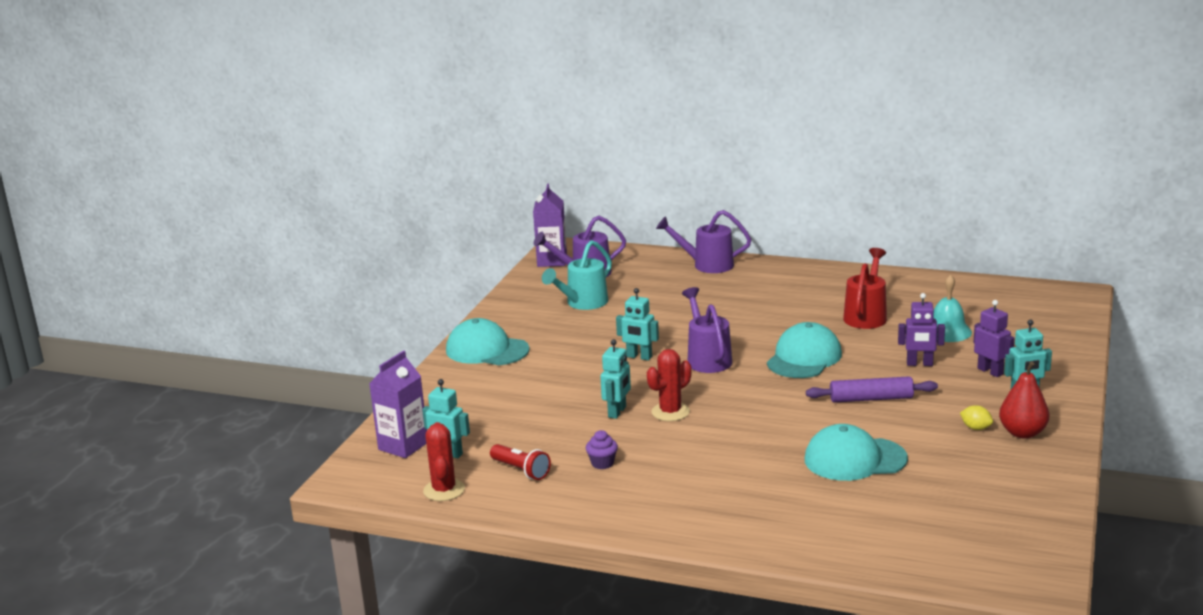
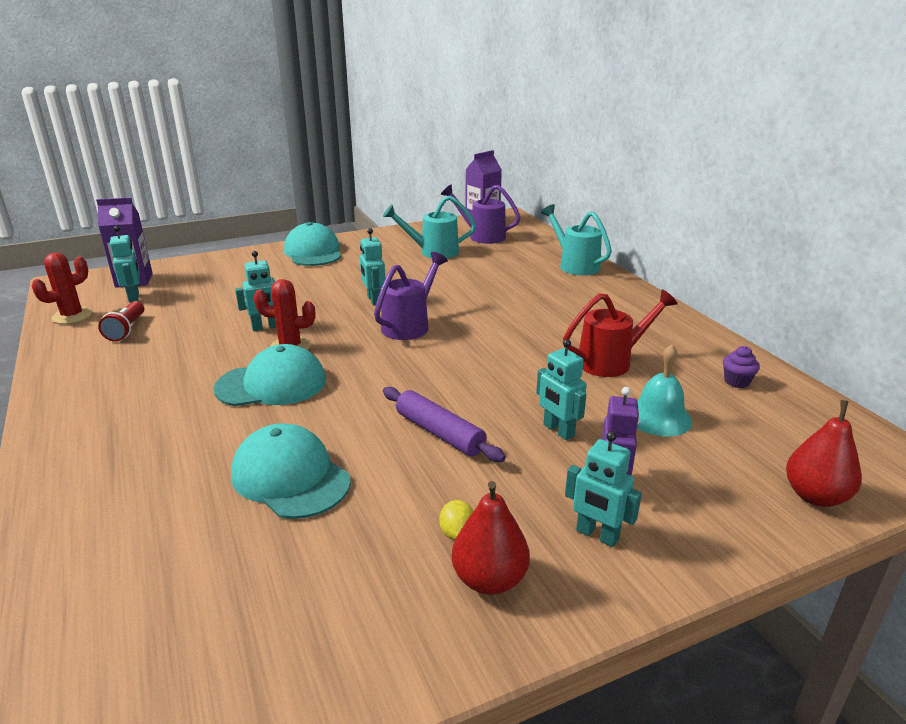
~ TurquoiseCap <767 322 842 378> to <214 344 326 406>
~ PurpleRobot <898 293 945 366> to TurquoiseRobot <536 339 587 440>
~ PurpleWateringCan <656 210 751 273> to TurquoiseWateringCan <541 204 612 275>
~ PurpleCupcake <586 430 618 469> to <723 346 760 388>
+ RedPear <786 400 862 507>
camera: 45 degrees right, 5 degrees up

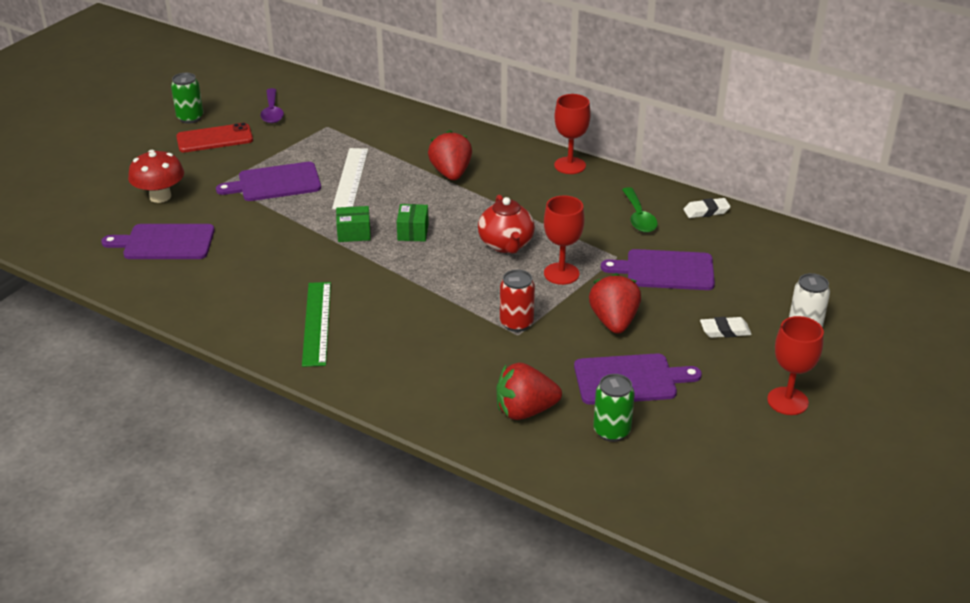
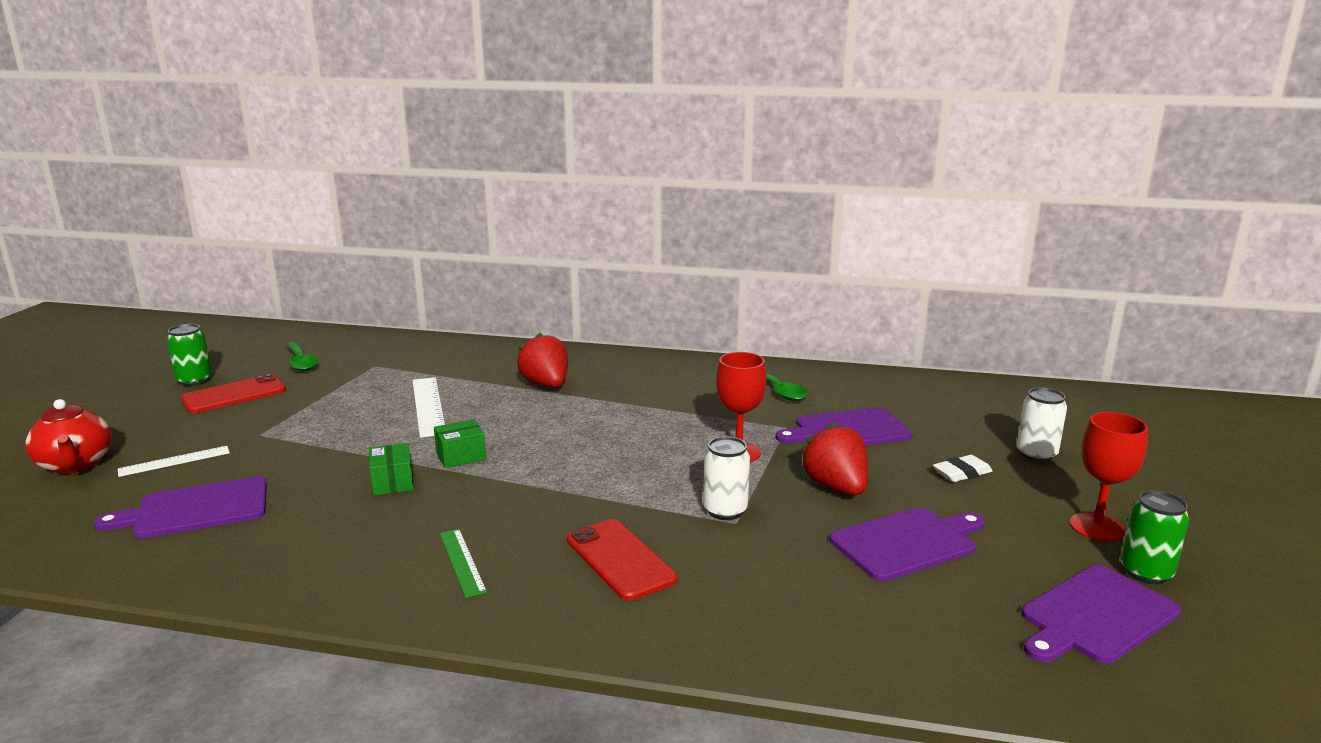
~ RedTeapot <478 195 535 253> to <25 399 112 474>
~ RedMushroom <128 150 184 203> to WhiteRuler <118 446 230 477>
~ PurpleSpoon <260 88 284 123> to GreenSpoon <286 342 318 372>
~ GreenBox <397 204 429 242> to <369 443 414 496>
~ GreenRuler <302 282 331 367> = <440 529 487 598> x0.63
+ RedPhone <567 519 677 601>
~ RedCan <500 270 535 332> to WhiteCan <703 436 750 520>
~ PurpleCuttingBoard <216 162 321 201> to <1021 565 1181 664>
~ GreenCan <593 374 635 442> to <1121 490 1189 584>
- RedStrawberry <496 363 562 420>
- RedGoblet <554 94 591 174>
- WhiteEraser <684 198 731 218>
camera: 20 degrees left, 15 degrees down

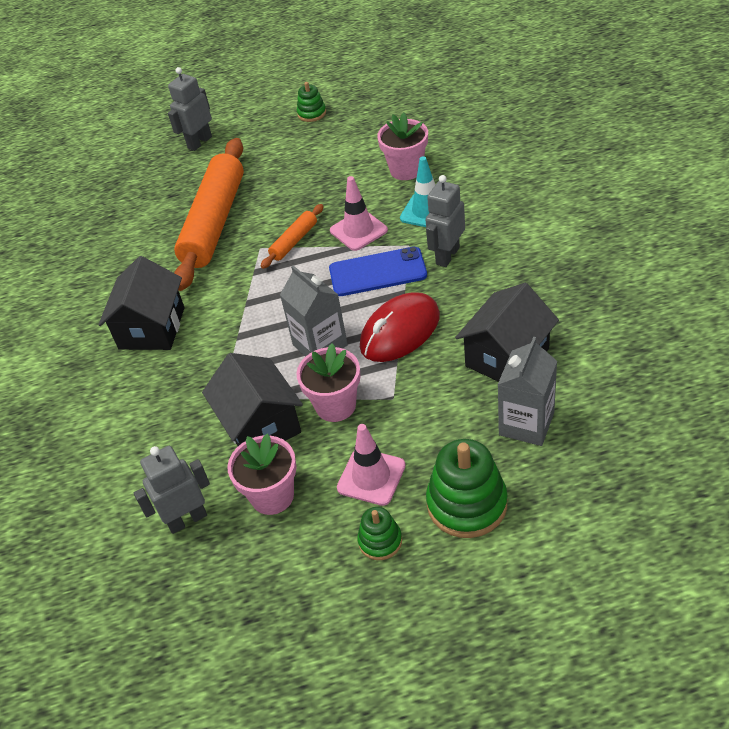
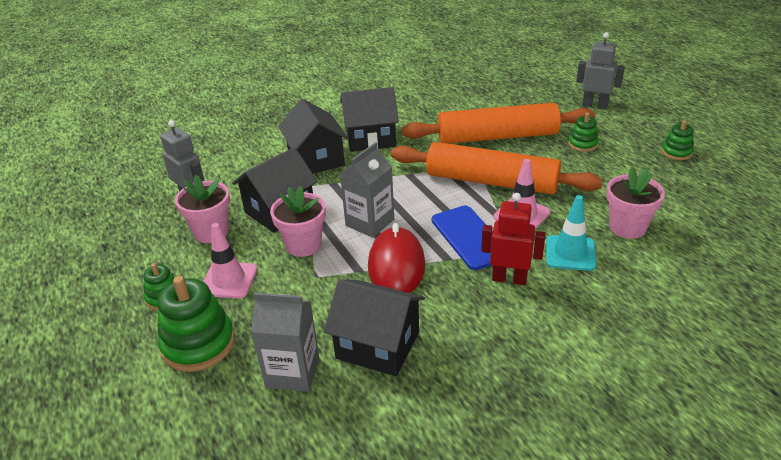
+ BlackHouse <278 99 348 174>
~ RedMouse <360 292 440 362> = <368 223 425 293> 60 degrees clockwise
~ OrangeRollingPin <261 204 324 269> = <391 142 603 194> x2.24
~ GreyRobot <426 175 465 267> to RedRobot <481 193 546 285>
+ GreenStackingToy <568 113 599 152>
camera: 70 degrees right, 10 degrees down

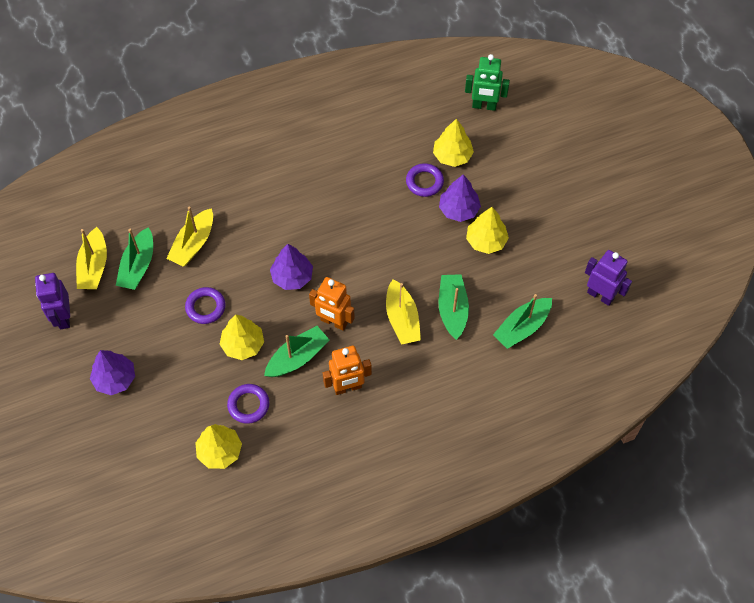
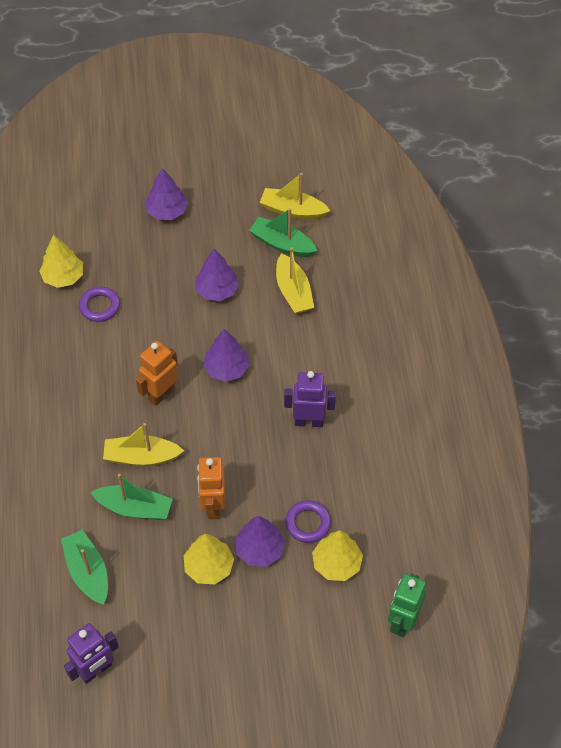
~ PurpleRing <185 287 226 324> to PurpleTree <195 249 239 301>
~ OrangeRobot <323 346 372 395> to <197 457 225 519>
~ YellowBoat <166 207 213 267> = <276 247 314 314> 150 degrees counterclockwise
~ PurpleRobot <35 273 70 329> to <284 371 336 427>
- YellowTree <220 315 264 360>
- GreenBoat <264 326 330 377>
camera: 105 degrees right, 5 degrees down

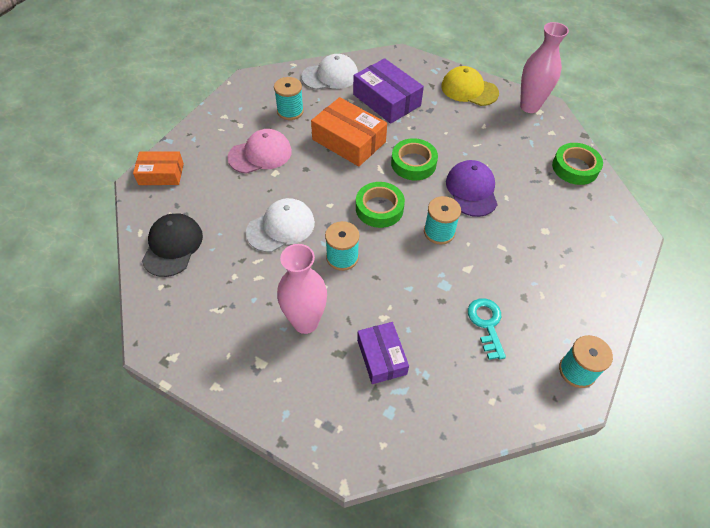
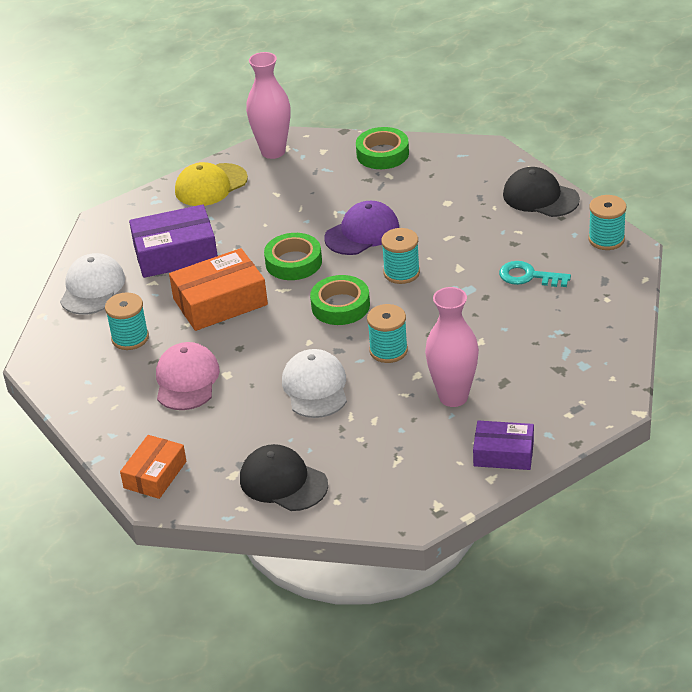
~ PurpleCap <446 160 498 217> = <324 201 399 255> 120 degrees clockwise
~ PurpleBox <357 322 409 384> to <473 421 534 470>
+ BlackCap <503 167 580 217>
camera: 60 degrees left, 15 degrees down

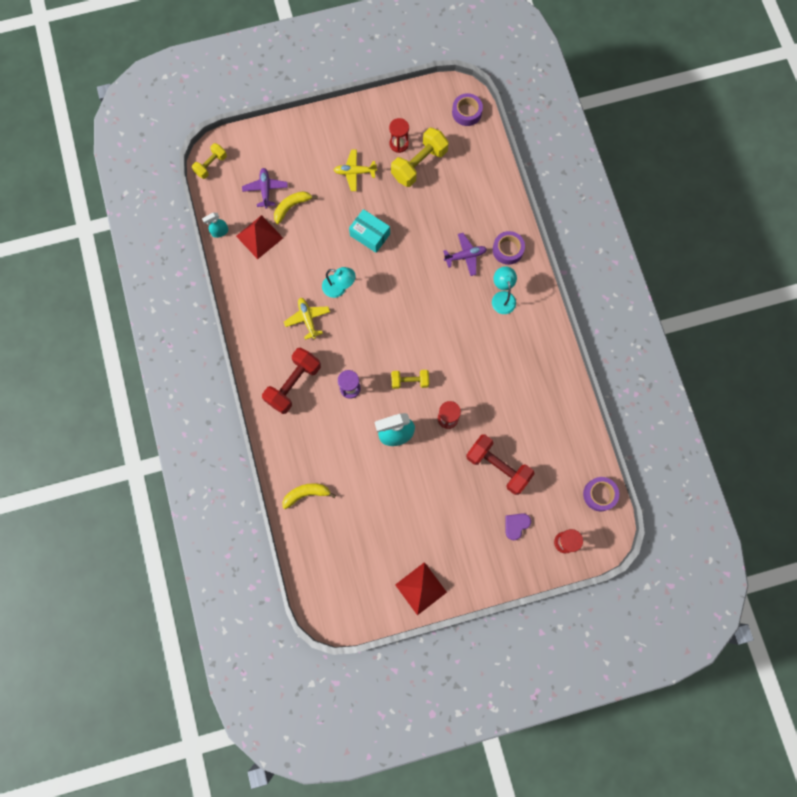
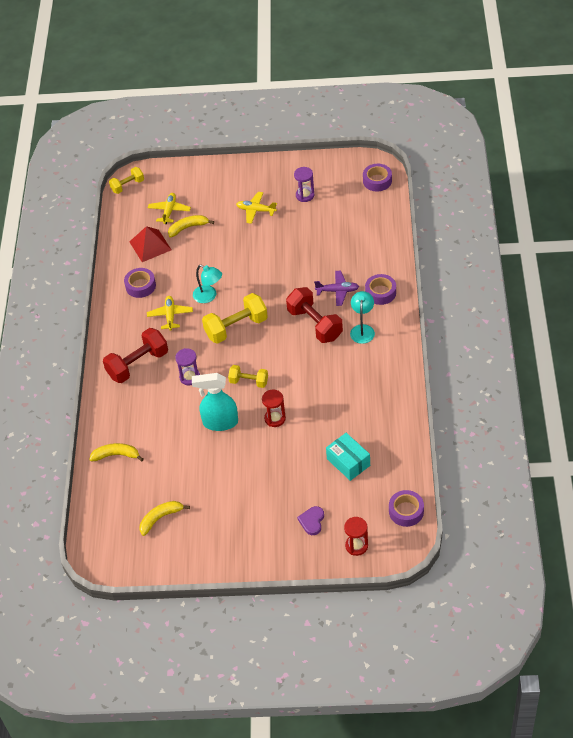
+ PurpleTape <124 268 156 298>
+ YellowBanana <139 501 190 536>
~ PurplePlane <242 168 288 208> to YellowPlane <148 193 191 224>
~ YellowDumbbell <391 128 449 187> to <202 293 268 344>
~ RedDumbbell <466 434 535 495> to <286 287 343 343>
~ RedHourglass <389 118 409 153> to PurpleHourglass <294 167 314 202>
~ PurpleHeart <505 513 531 540> = <297 506 324 535> 45 degrees counterclockwise
~ TurquoiseBox <349 209 390 253> to <326 433 370 481>
- TurquoiseSprayBottle <202 213 228 238>
- RedPyramid <395 562 447 615>
camera: 20 degrees right, 25 degrees down

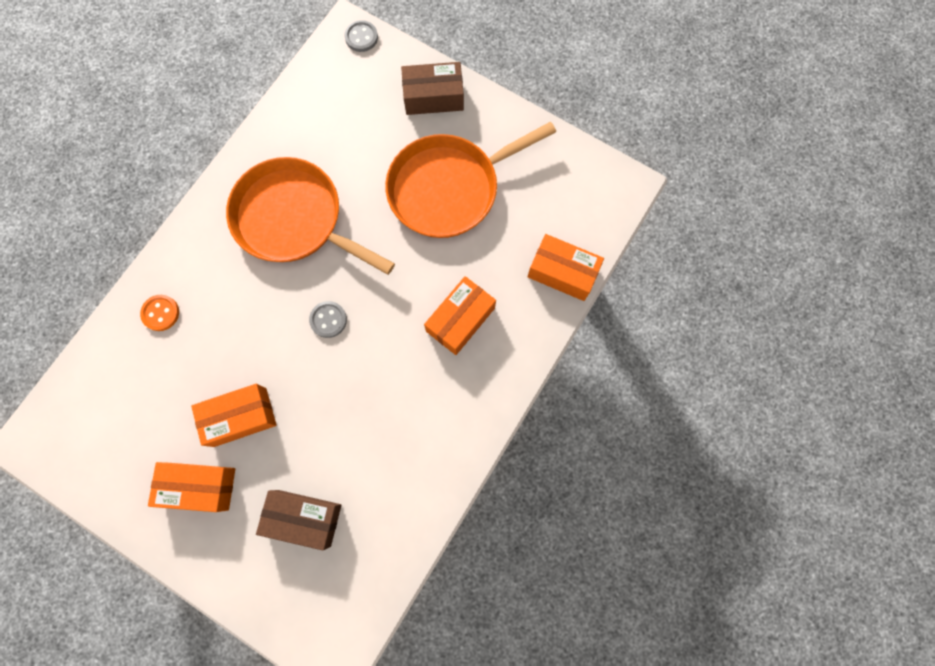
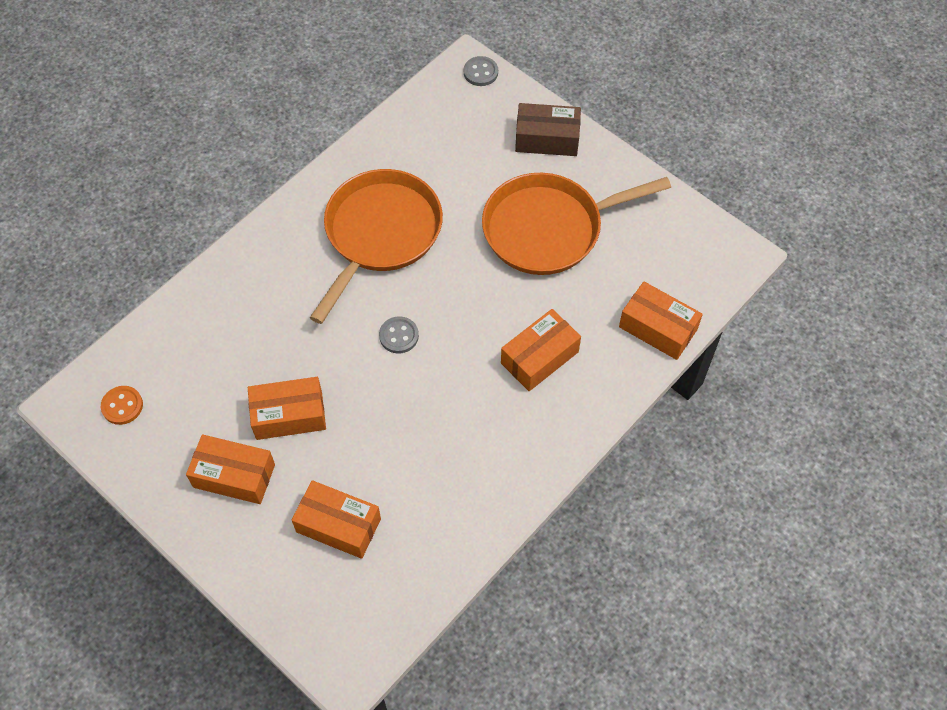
~ OrangeButton <140 295 179 331> to <101 386 143 425>
~ BrownBox <256 490 341 551> to OrangeBox <292 480 381 559>
~ OrangePan <226 157 395 275> = <310 169 443 324> 75 degrees clockwise
camera: 10 degrees right, 15 degrees down

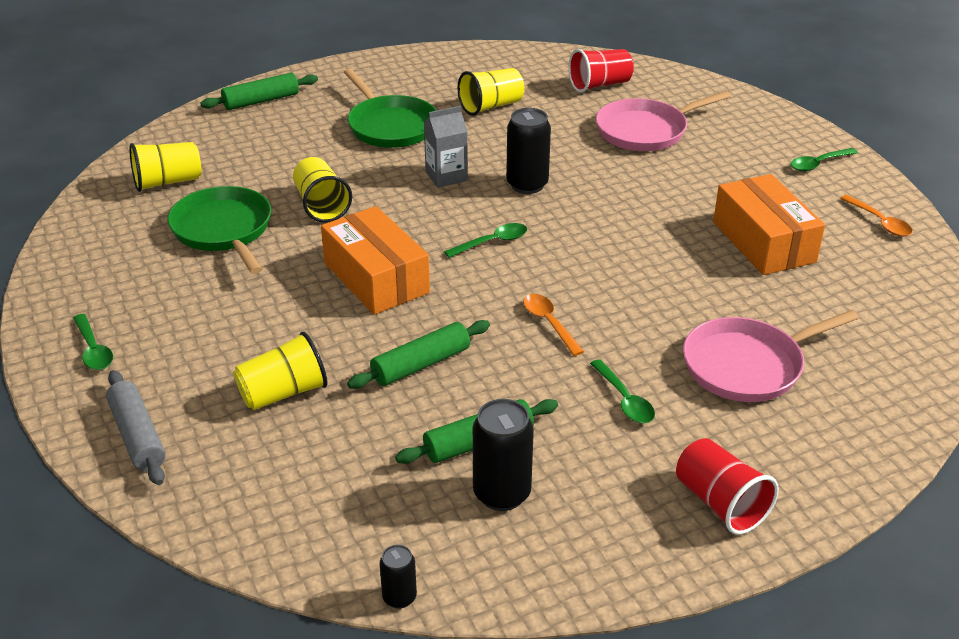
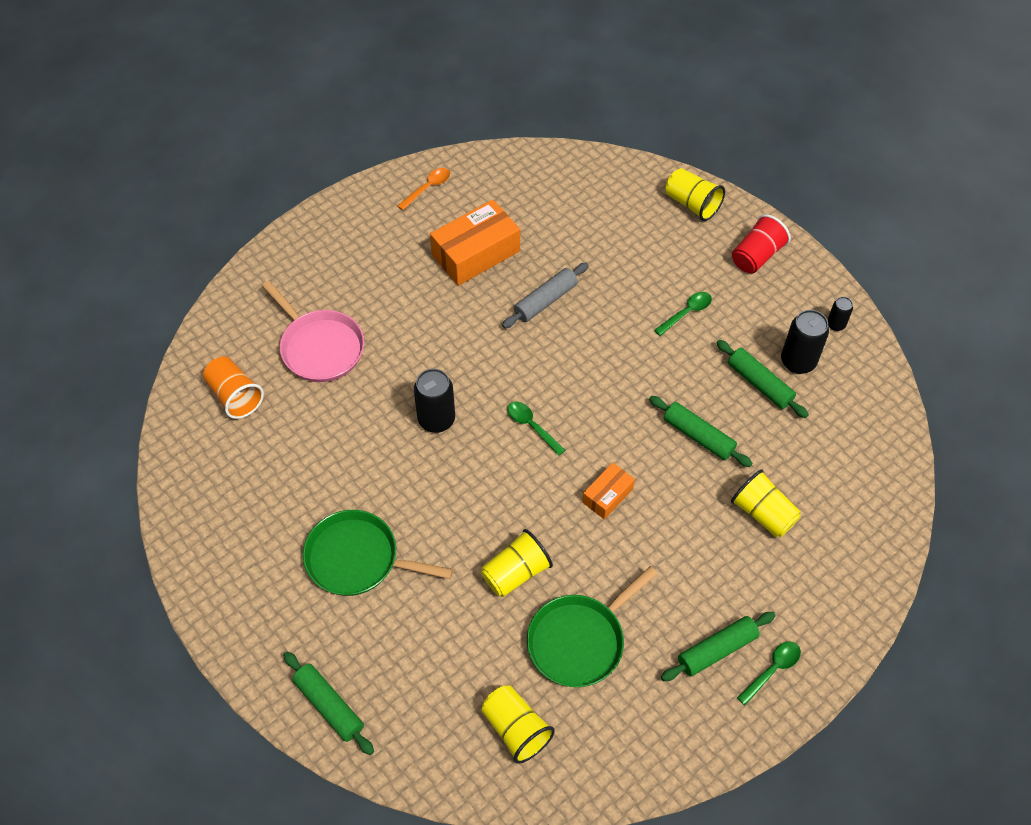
~ RedCup <568 49 634 93> to OrangeCup <203 357 264 419>
~ GreenPan <344 69 437 148> = <303 510 453 596> 120 degrees counterclockwise
~ GreyRollingPin <106 370 166 485> to <502 262 589 328>
~ OrangeBox <321 206 430 315> = <582 463 635 519> x0.54
+ GreenRollingPin <661 612 776 681>
~ YellowCup <458 68 524 116> to <666 168 725 221>
~ BlackCan <380 545 417 609> to <827 297 853 331>
- GreyCarton <424 106 468 188>
- OrangeSpoon <523 294 584 356>
- PinkPan <683 310 859 402>
- GreenSpoon <790 148 858 171>
camera: 105 degrees left, 20 degrees up

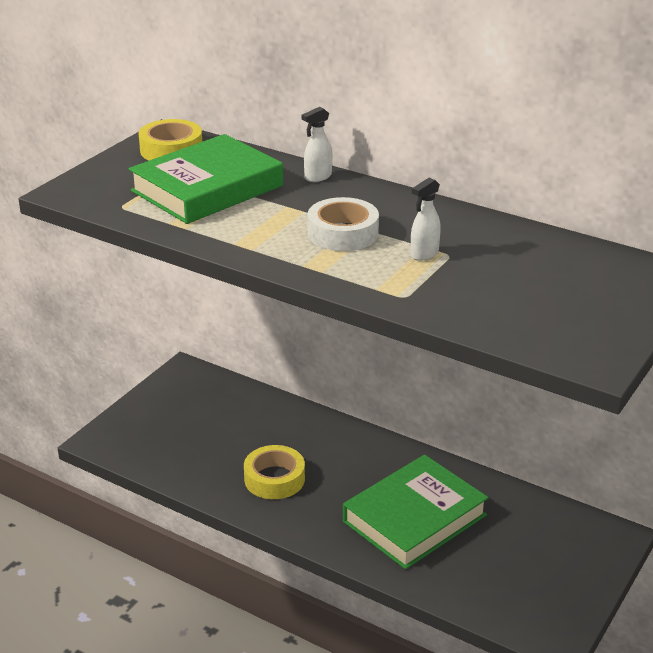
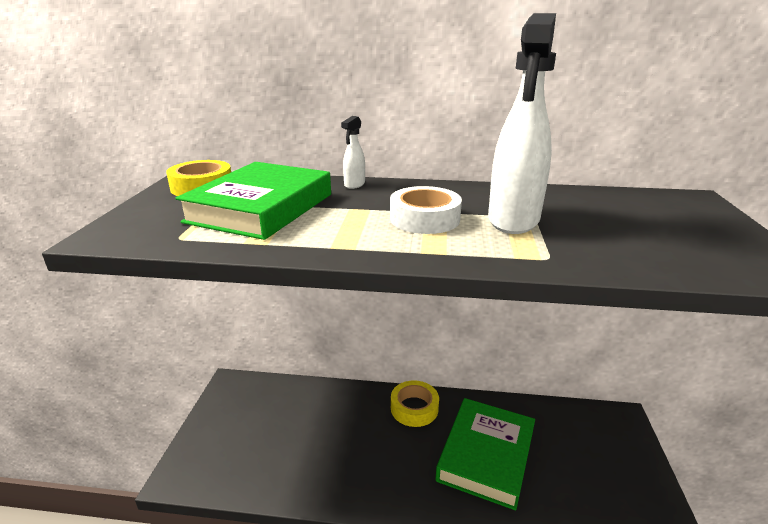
~ YellowTape <244 445 305 499> to <391 380 439 427>
~ WhiteSprayBottle <411 178 441 261> = <488 13 556 234> x2.32
camera: 25 degrees left, 5 degrees down

